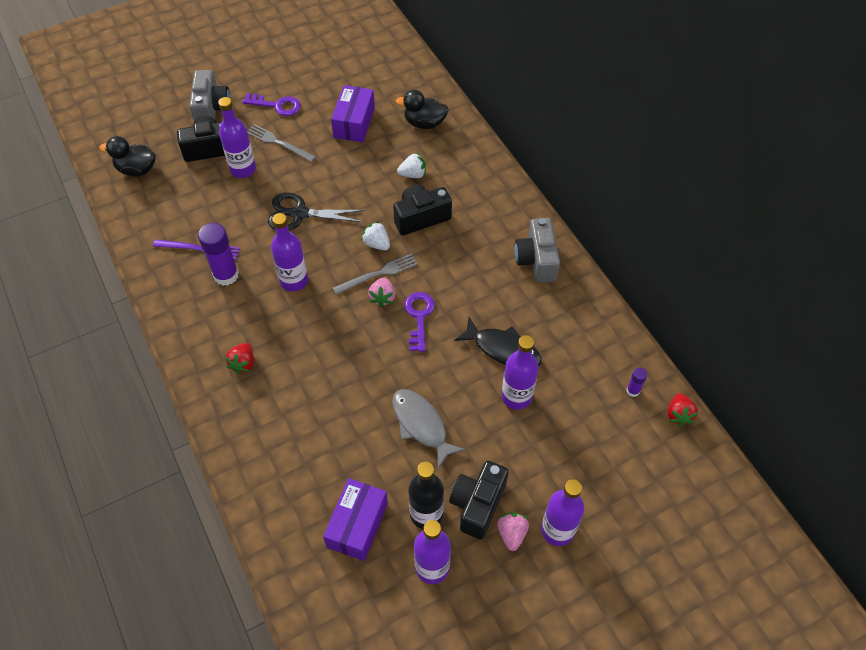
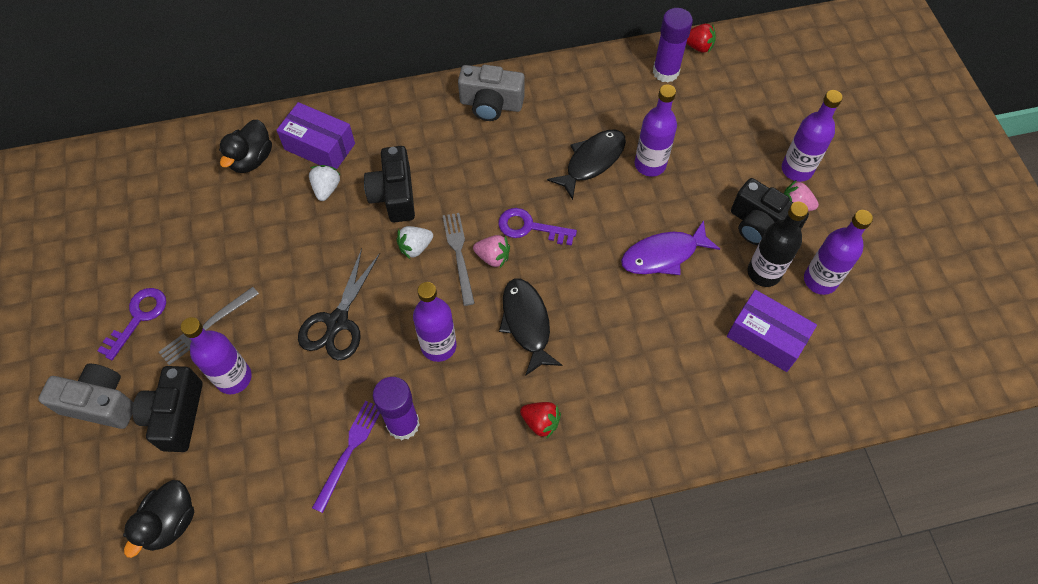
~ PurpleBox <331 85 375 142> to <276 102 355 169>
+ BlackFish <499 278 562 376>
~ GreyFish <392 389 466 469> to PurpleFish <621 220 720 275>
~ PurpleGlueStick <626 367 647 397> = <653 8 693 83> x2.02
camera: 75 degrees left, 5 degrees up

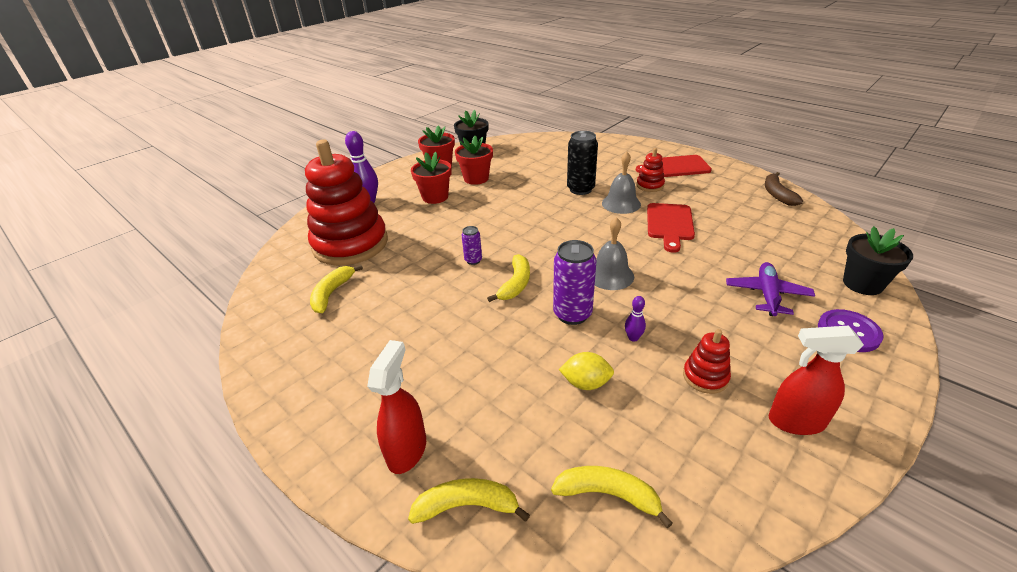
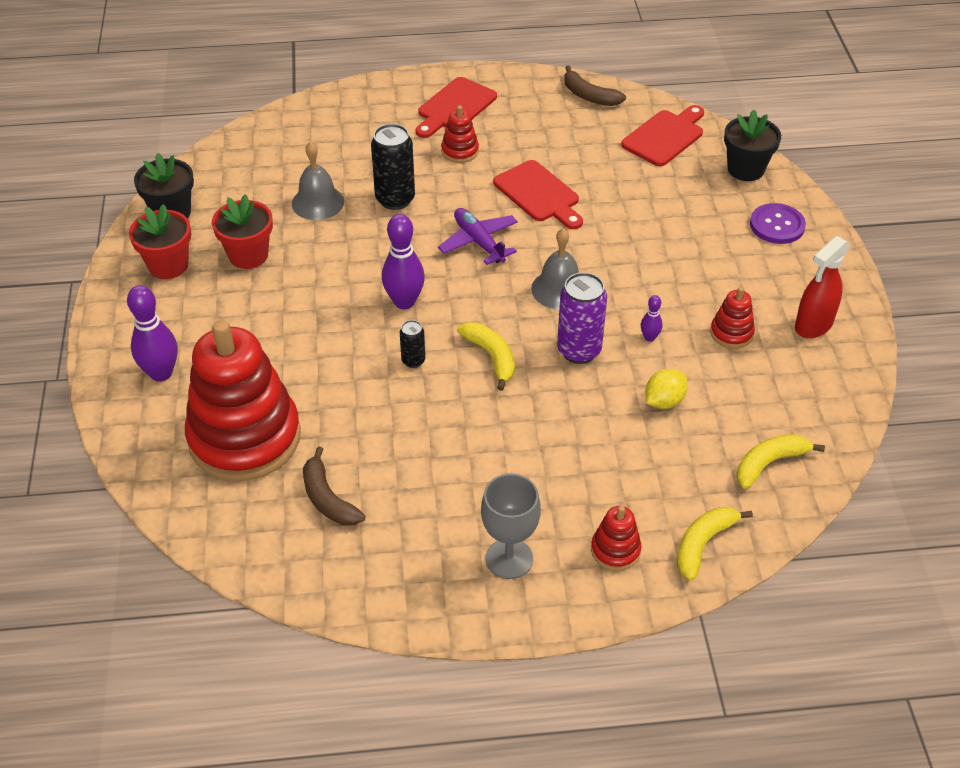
~ GreyBell <602 151 641 214> to <292 141 344 220>
~ YellowBanana <310 265 363 313> to BrownBanana <303 446 365 525>
+ PurpleBowlingPin <382 214 425 309>
~ PurpleCan <461 226 482 265> to BlackCan <400 320 425 368>
~ PurplePlane <726 262 815 316> to <438 208 518 265>
+ GreyGoblet <481 474 541 579>
~ RedSprayBottle <367 340 426 474> to RedStackingToy <591 506 641 571>
+ RedCuttingBoard <621 105 704 166>
- RedFlowerPot <411 152 452 204>
camera: 50 degrees left, 10 degrees up

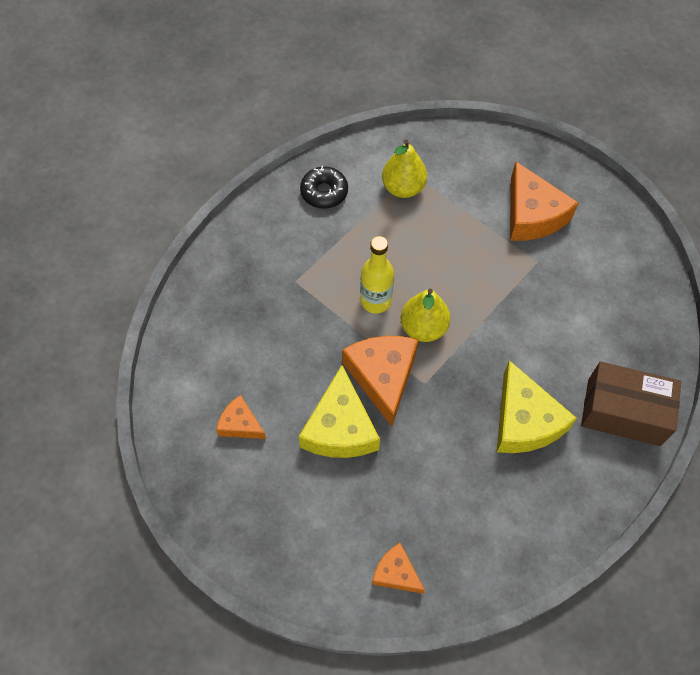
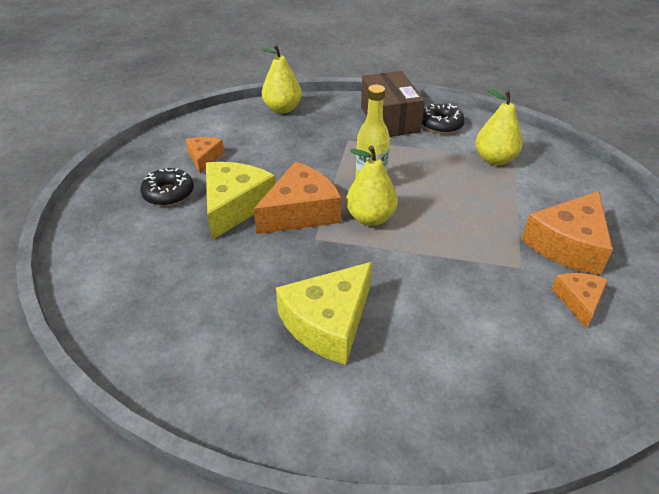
+ BlackDonut <140 168 194 206>
~ YellowCheese <299 365 380 458> = <206 162 276 240> 135 degrees clockwise
+ YellowPear <259 45 302 113>
~ BrownBox <581 361 681 446> to <361 71 425 137>
~ OrangeCheese <372 543 425 594> to <552 273 608 328>
camera: 60 degrees right, 20 degrees down

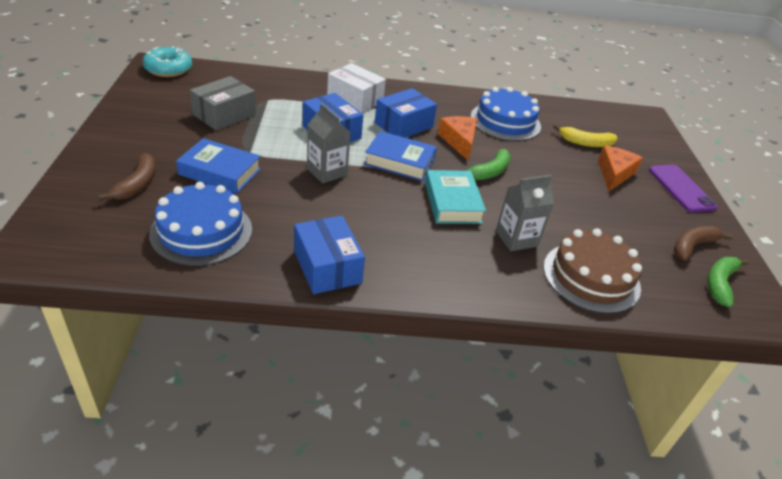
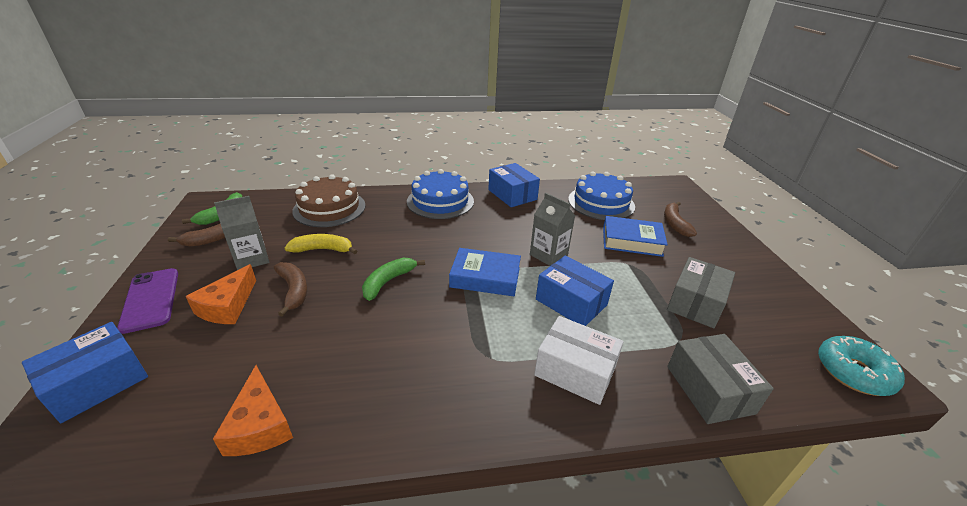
~ BlueBox <375 88 437 138> to <22 322 148 423>
~ OrangeCheese <438 116 477 161> to <213 365 293 456>
~ GreyCarton <496 175 554 251> to <214 196 269 270>
+ BrownBanana <274 262 307 317>
~ YellowBanana <553 124 617 147> to <285 234 357 254>
~ BlueCake <470 87 541 141> to <407 169 474 219>
+ GreyBox <667 334 774 424>
- TurquoiseBook <425 170 486 224>
camera: 175 degrees right, 5 degrees down

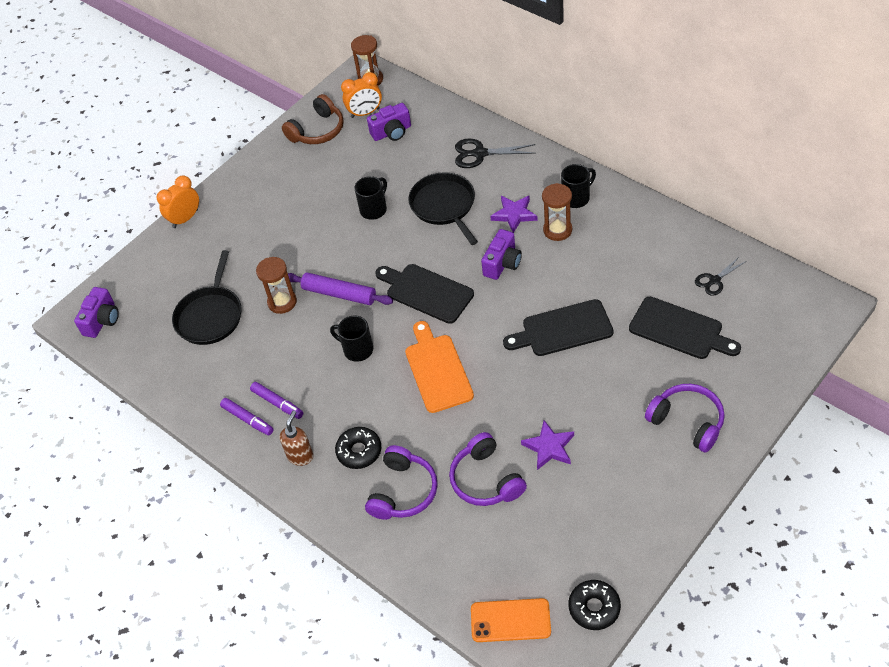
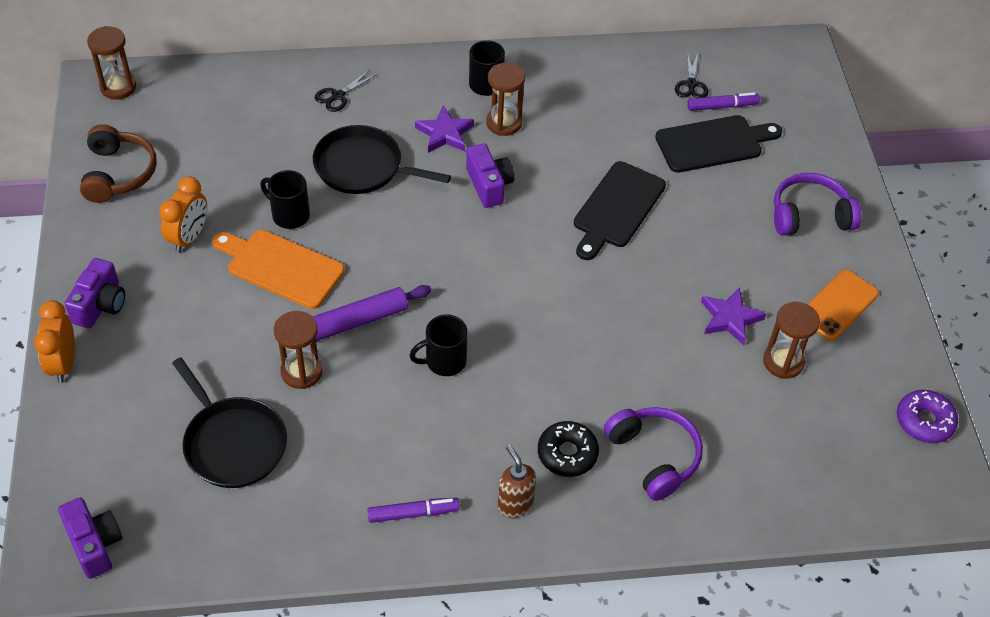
~ PurpleCamera <367 103 411 141> to <65 258 125 328>
~ OrangeClock <341 72 382 118> to <159 176 207 253>
~ OrangeCuttingBoard <405 321 474 413> to <212 230 345 309>
~ BlackMug <354 176 387 220> = <260 170 310 229> 45 degrees counterclockwise
~ BlackScissors <455 138 536 168> = <315 70 376 112> x0.65
~ PurpleMarker <250 382 303 419> to <687 92 760 111>
+ BrownHourglass <763 302 820 379>
~ OrangePhone <471 598 551 642> to <808 270 879 341>
~ BlackDonut <568 580 621 630> to PurpleDonut <897 390 958 443>
- BlackCuttingBoard <375 264 474 324>
- PurpleHeadphones <449 432 527 506>
camera: 55 degrees left, 0 degrees up

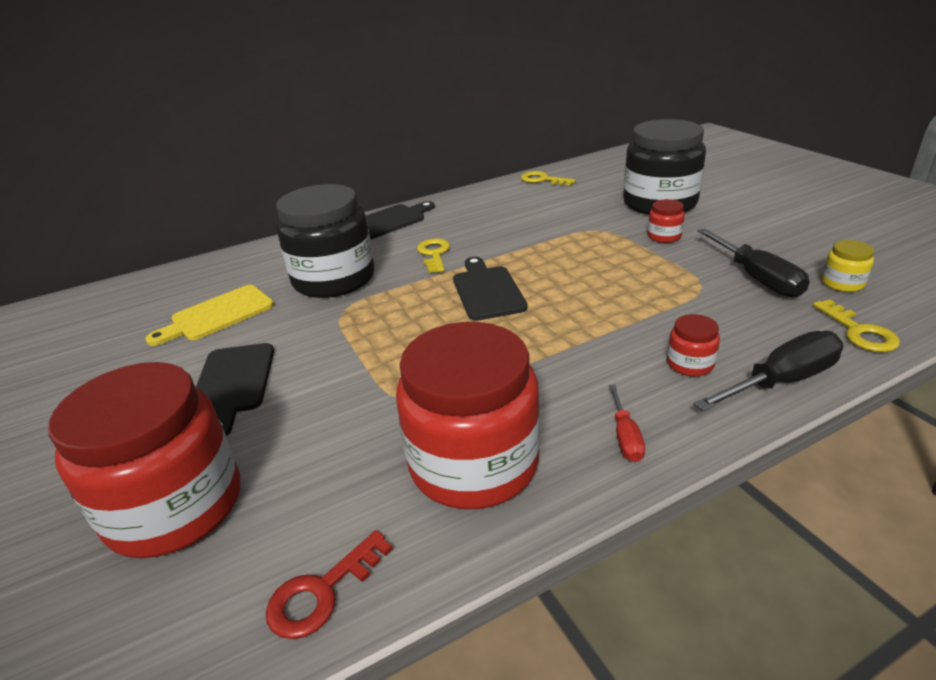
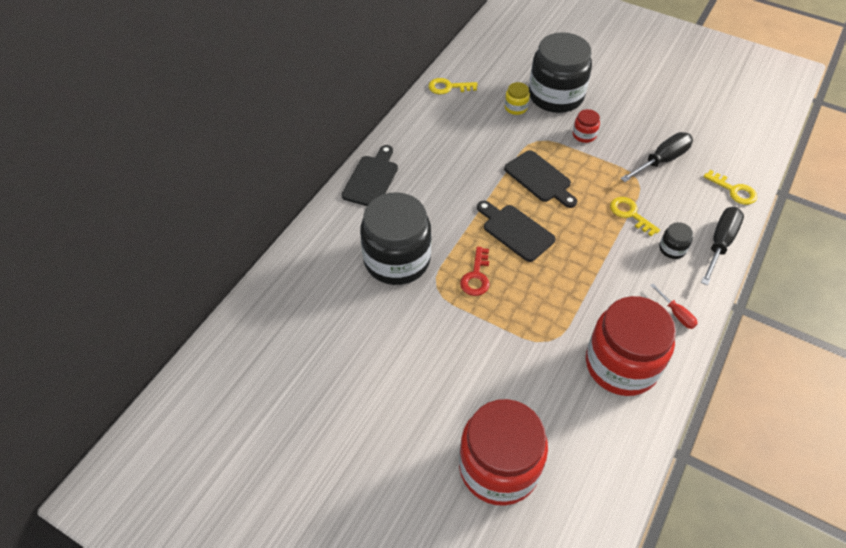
~ RedKey <266 530 393 639> to <460 247 490 296>
~ BlackCuttingBoard <196 343 274 437> to <504 150 577 208>
~ YellowJar <822 240 874 292> to <505 82 530 115>
~ YellowKey <417 238 450 273> to <610 197 660 236>
~ BlackScrewdriver <697 228 810 298> = <620 132 693 182> 75 degrees counterclockwise
~ RedJar <667 314 720 376> to BlackJar <659 222 693 259>
- YellowCuttingBoard <145 285 274 346>
camera: 35 degrees left, 20 degrees up

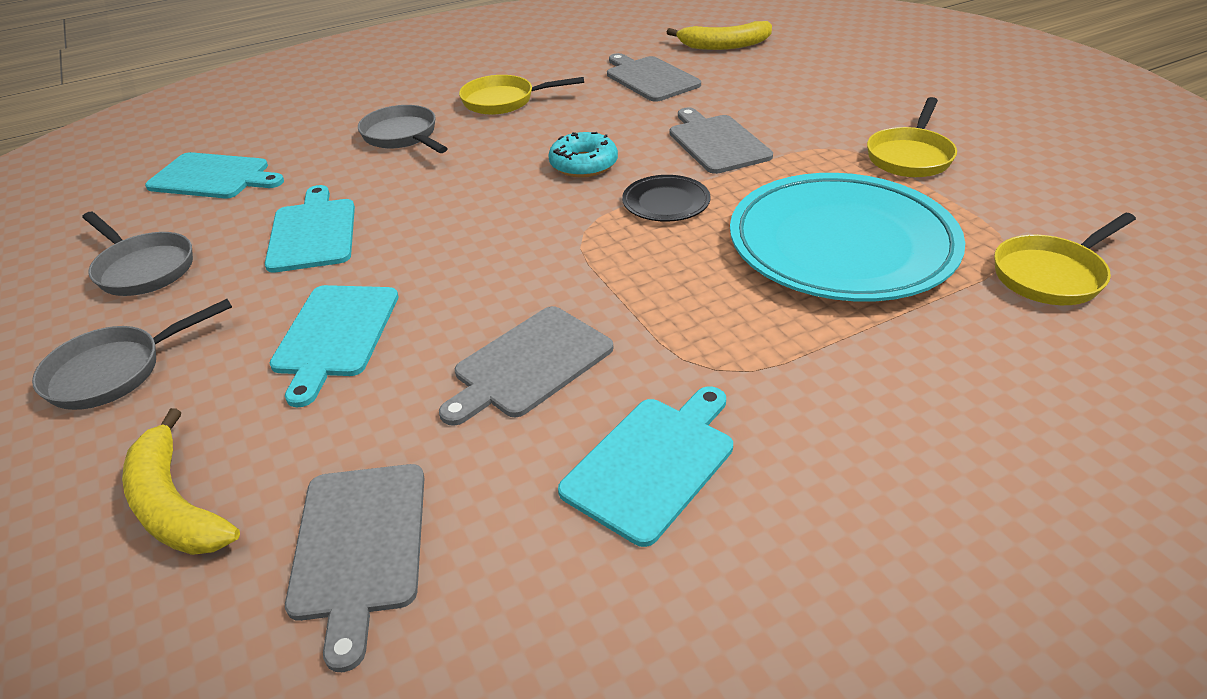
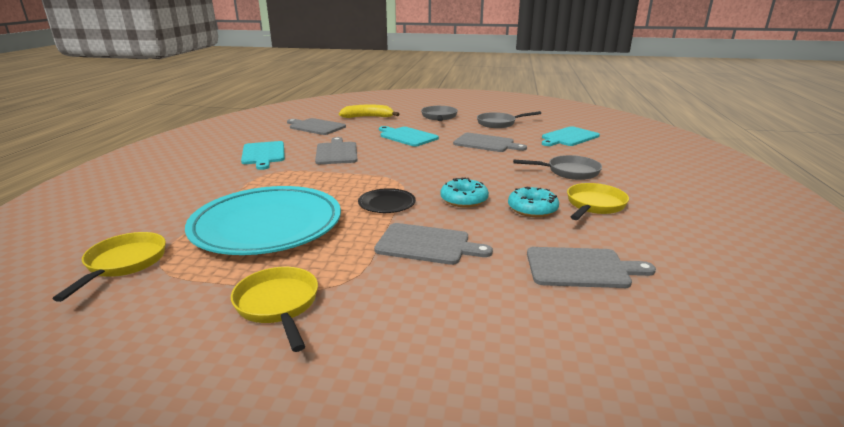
~ TurquoiseCuttingBoard <265 185 355 273> to GreyCuttingBoard <453 133 527 152>
+ TurquoiseDonut <508 187 559 217>
- YellowBanana <666 21 772 50>
camera: 125 degrees right, 15 degrees down

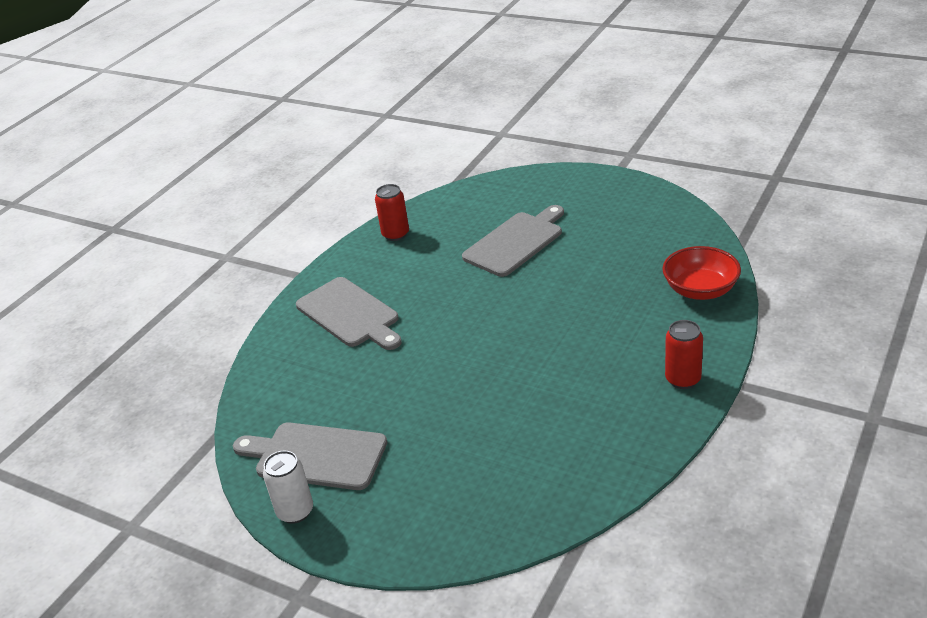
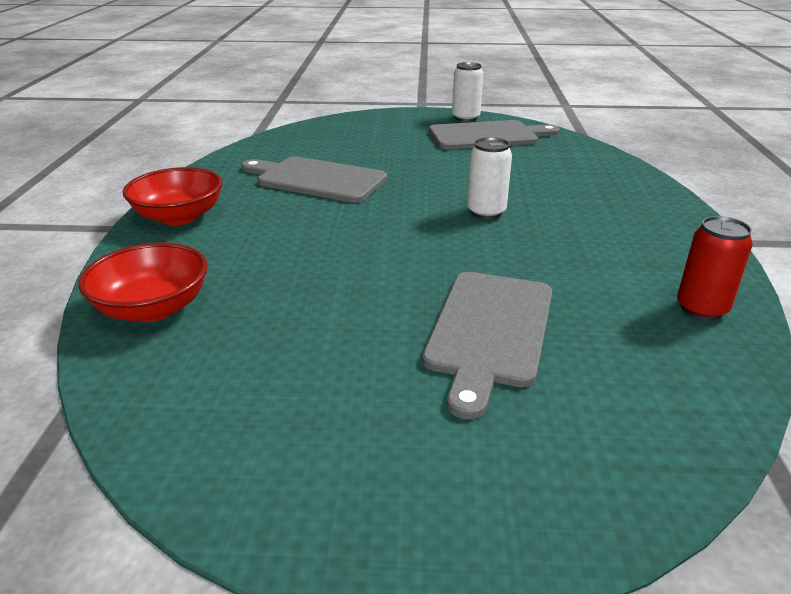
~ RedCan <665 320 703 389> to RedBowl <123 167 223 225>
~ GreyCuttingBoard <296 277 402 350> to <241 156 387 203>
+ WhiteCan <467 137 512 219>
camera: 150 degrees right, 5 degrees down

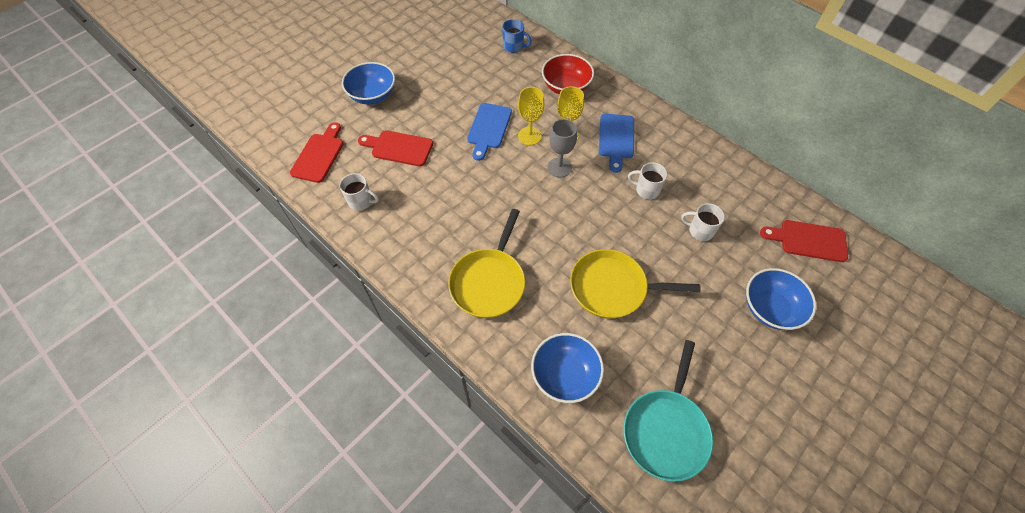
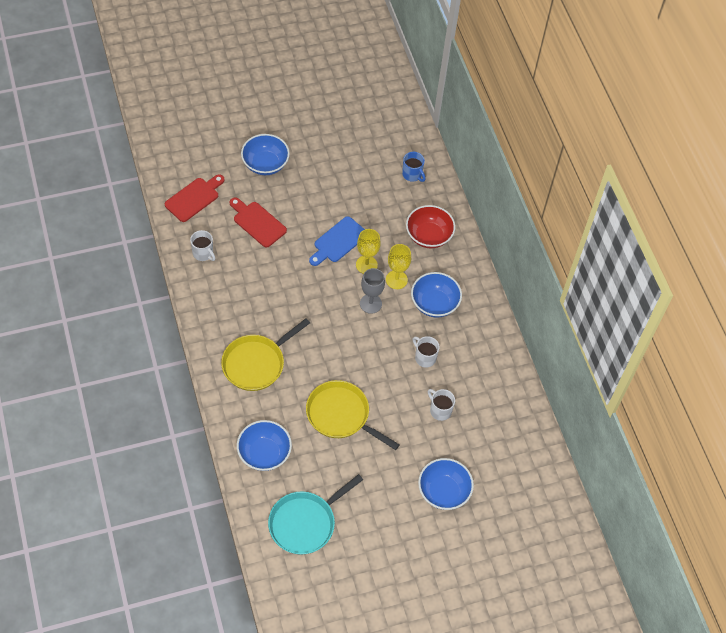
~ BlueCuttingBoard <599 114 634 173> to BlueBowl <411 272 462 318>
- RedCuttingBoard <760 220 848 262>
camera: 25 degrees right, 0 degrees up

